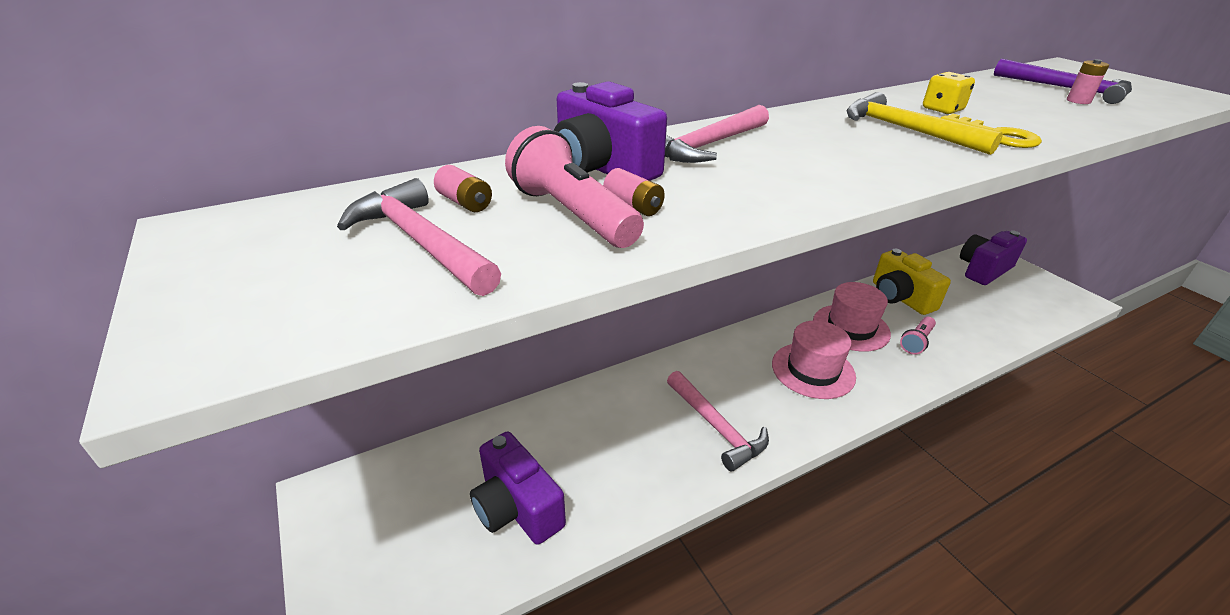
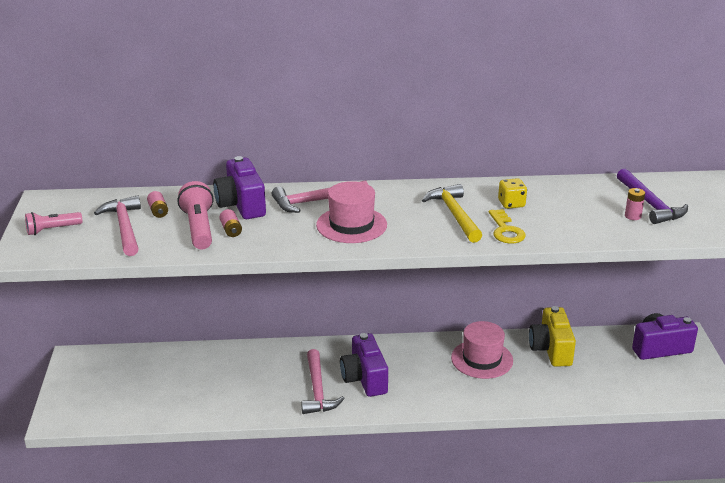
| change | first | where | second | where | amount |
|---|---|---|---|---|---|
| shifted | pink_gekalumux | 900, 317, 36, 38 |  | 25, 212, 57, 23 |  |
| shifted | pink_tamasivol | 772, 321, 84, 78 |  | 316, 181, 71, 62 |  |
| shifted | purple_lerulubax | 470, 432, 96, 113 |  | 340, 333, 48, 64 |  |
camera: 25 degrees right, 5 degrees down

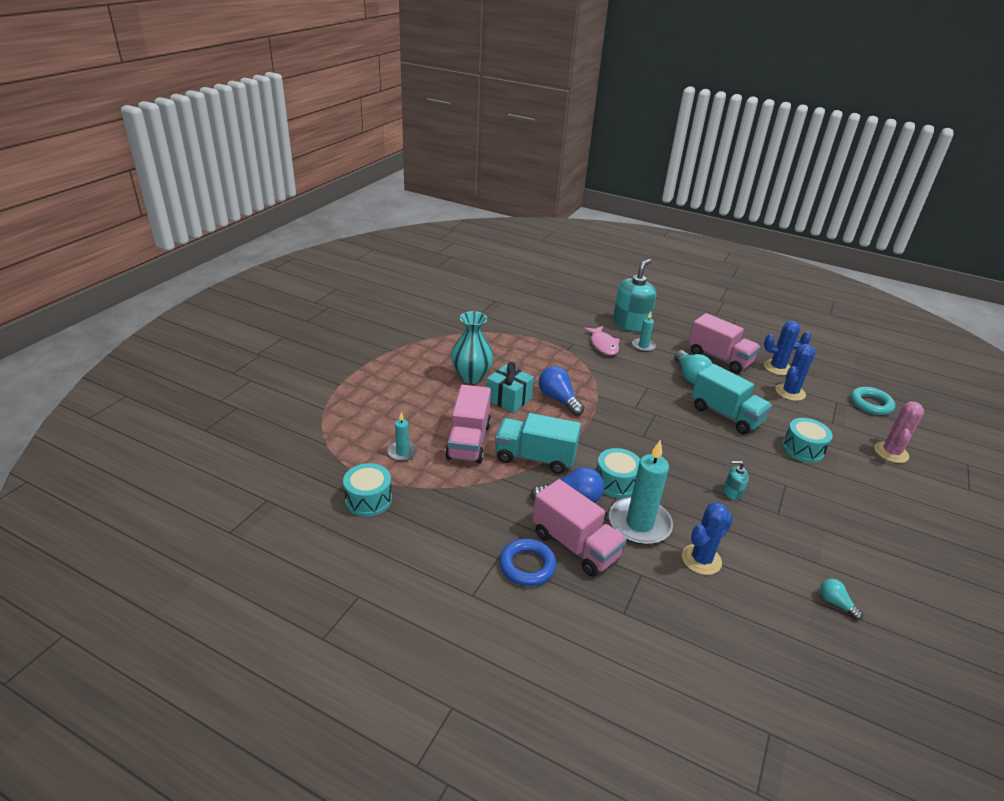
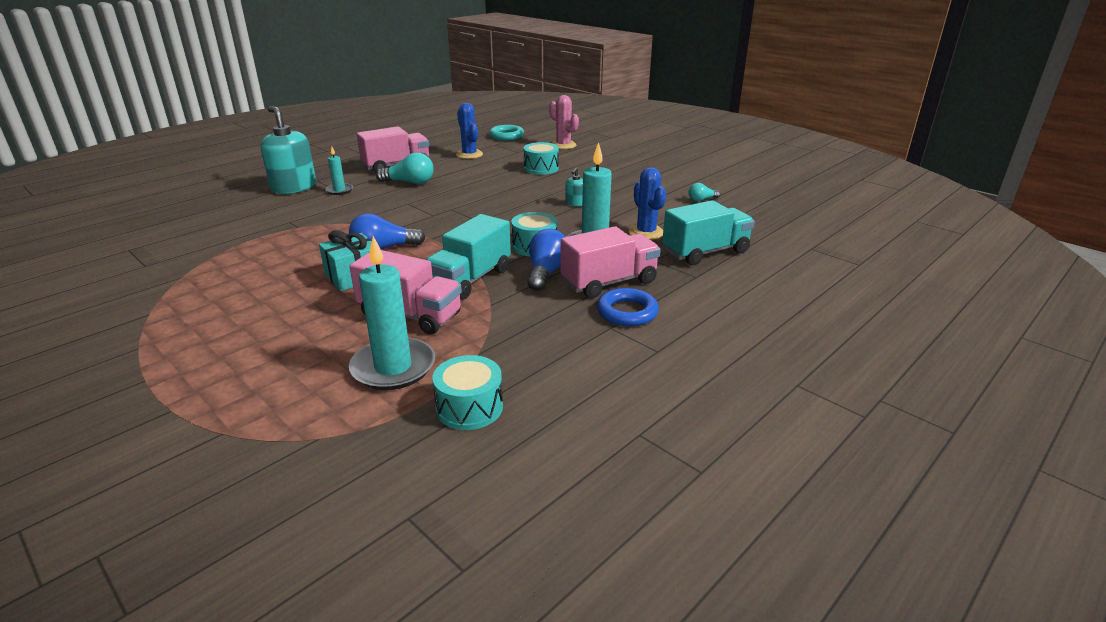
| change | first | where | second | where | amount |
|---|---|---|---|---|---|
| scaled | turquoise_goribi | 388, 412, 30, 49 |  | 349, 236, 86, 154 | x1.94 |
| shifted | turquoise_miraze | 692, 364, 80, 70 |  | 662, 200, 93, 65 |  |
| gone | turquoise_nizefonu | 451, 311, 43, 73 |  |  |  |
| gone | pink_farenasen | 583, 326, 37, 29 |  |  |  |
| gone | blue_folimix | 764, 321, 47, 54 |  |  |  |
camera: 70 degrees left, 5 degrees down

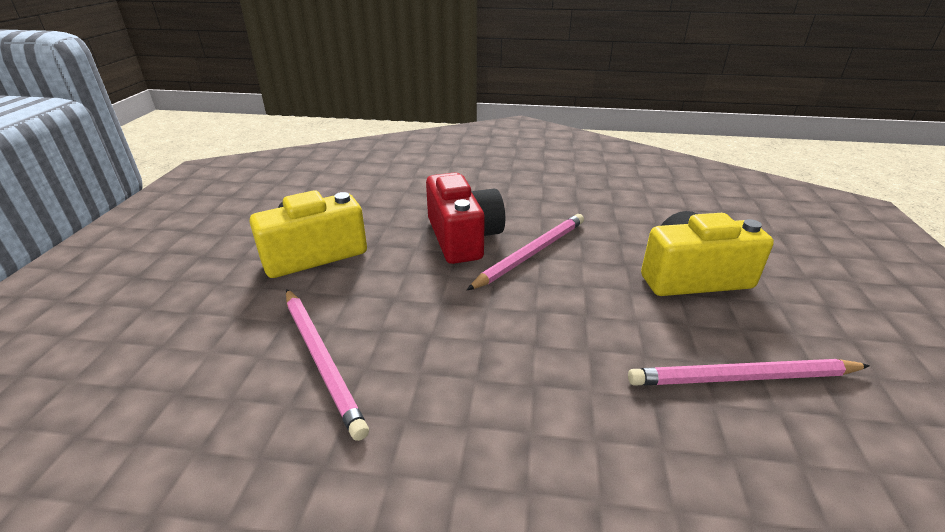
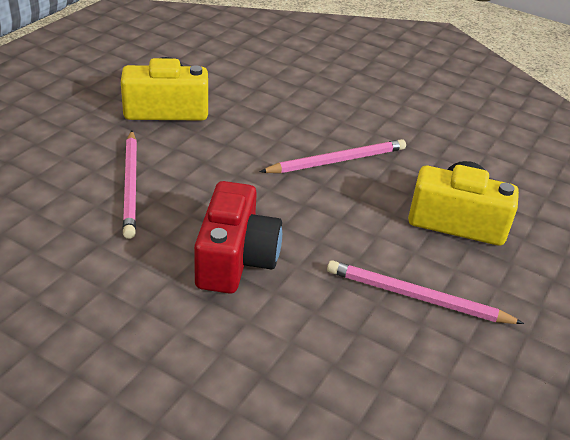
| change | first | where | second | where | amount |
|---|---|---|---|---|---|
| shifted | red_lerulubax | 426, 173, 79, 91 |  | 194, 181, 88, 113 |  |
camera: 20 degrees right, 5 degrees up

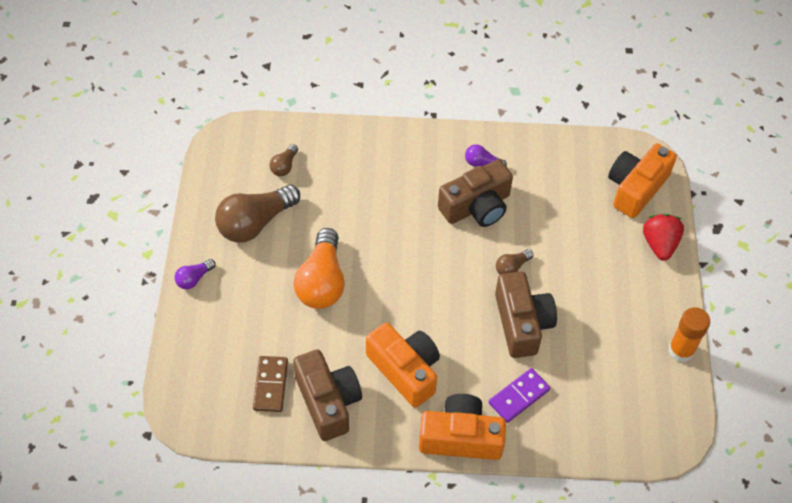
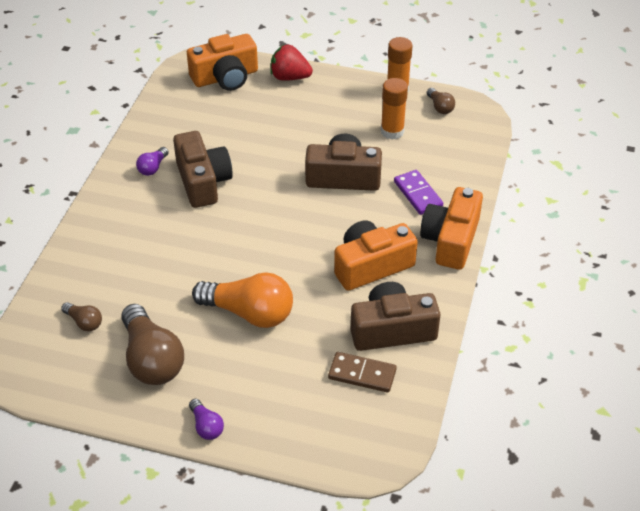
| change | first | where | second | where | amount |
|---|---|---|---|---|---|
| rotated | orange_lerulubax | 608, 143, 69, 75 |  | 187, 34, 71, 57 | 75 degrees counterclockwise |
| new |  |  | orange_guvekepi | 381, 78, 27, 61 |  |
| shifted | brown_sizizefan | 496, 249, 38, 26 |  | 427, 88, 28, 26 |  |
camera: 75 degrees left, 10 degrees down

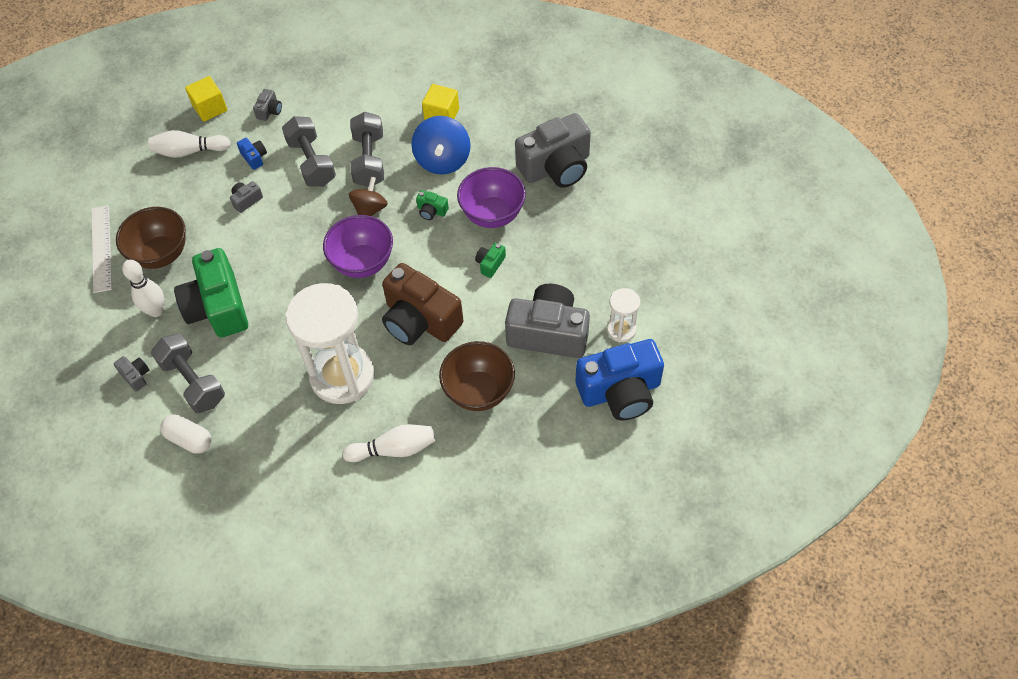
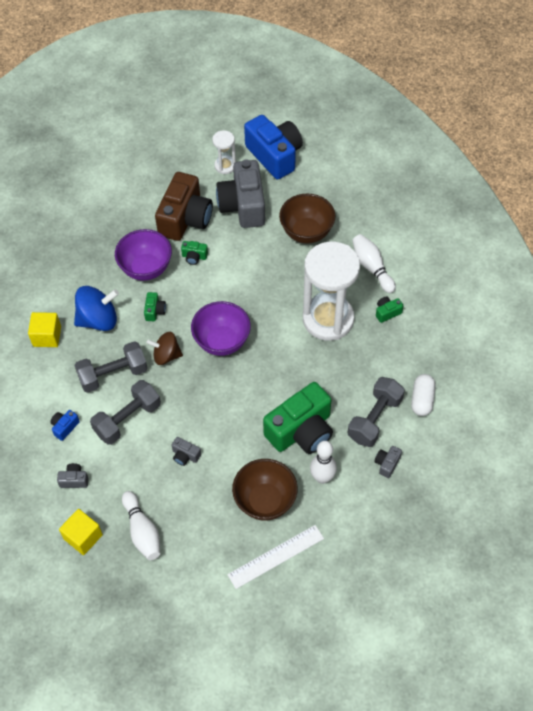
| change | first | where | second | where | amount |
|---|---|---|---|---|---|
| shifted | blue_lerulubax | 237, 138, 30, 32 |  | 50, 410, 30, 31 |  |
| shifted | brown_lerulubax | 382, 263, 82, 82 |  | 155, 172, 58, 69 |  |
| new |  |  | green_lerulubax | 376, 297, 27, 26 |  |
| gone | grey_lerulubax | 515, 113, 76, 75 |  |  |  |
camera: 110 degrees left, 0 degrees up

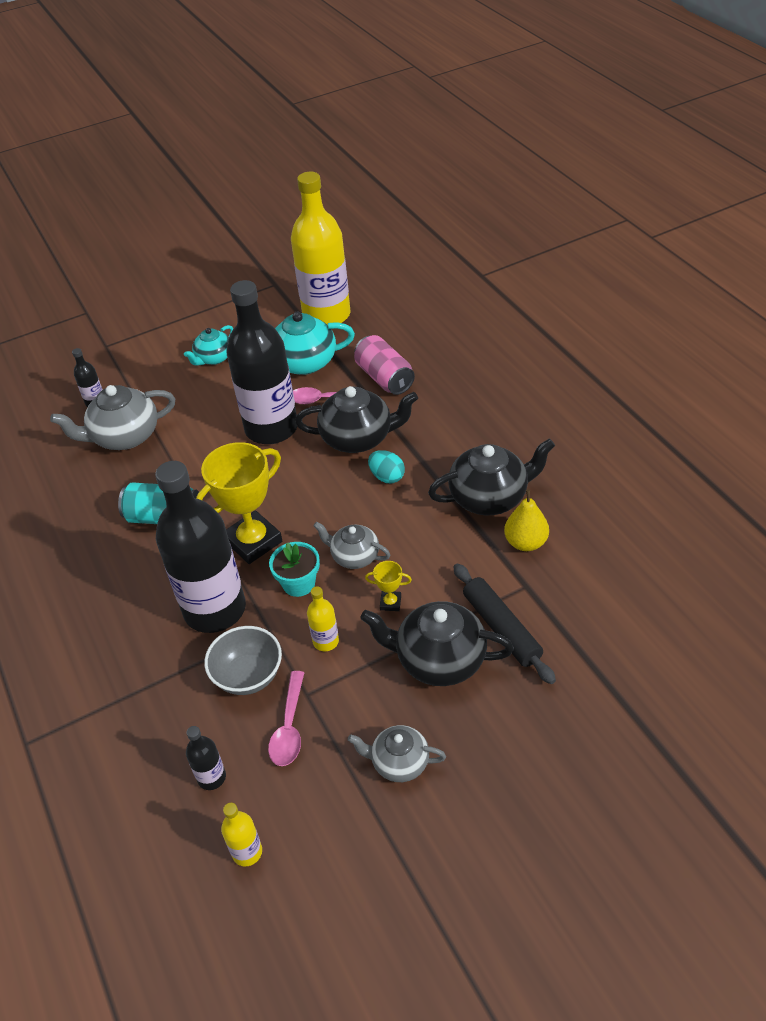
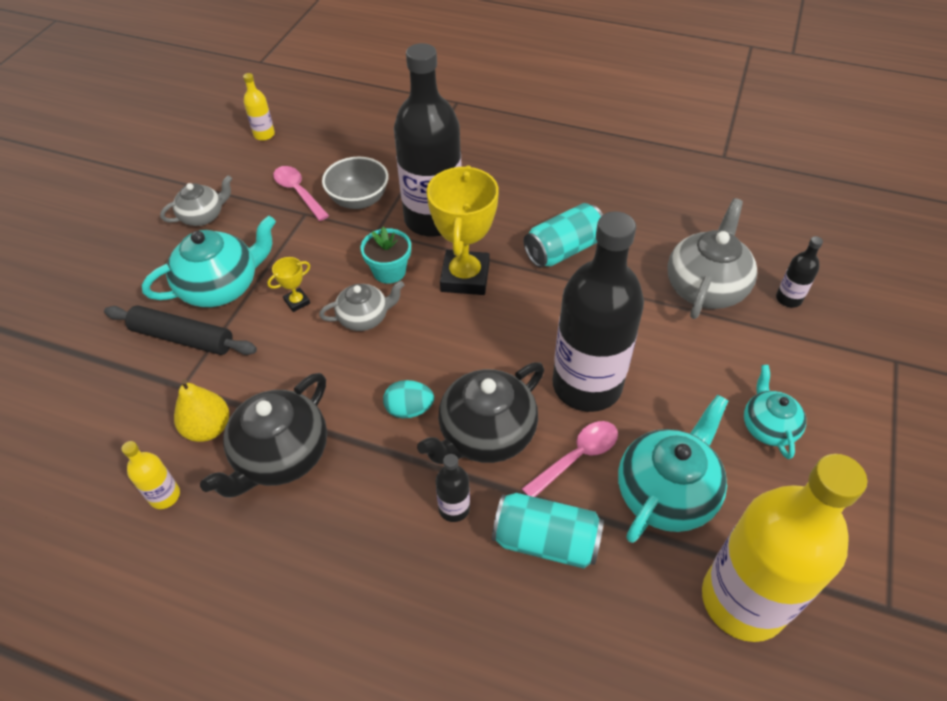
| change | first | where | second | where | amount |
|---|---|---|---|---|---|
| shifted | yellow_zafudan | 307, 586, 32, 65 |  | 121, 441, 59, 68 |  |
| repainted | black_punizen | 360, 601, 154, 85 | turquoise_punizen | 142, 215, 134, 92 |  |
| shifted | black_zafudan | 186, 726, 40, 64 |  | 435, 454, 35, 68 |  |
| repainted | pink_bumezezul | 354, 335, 61, 60 | turquoise_bumezezul | 492, 493, 112, 76 |  |
camera: 135 degrees right, 5 degrees up

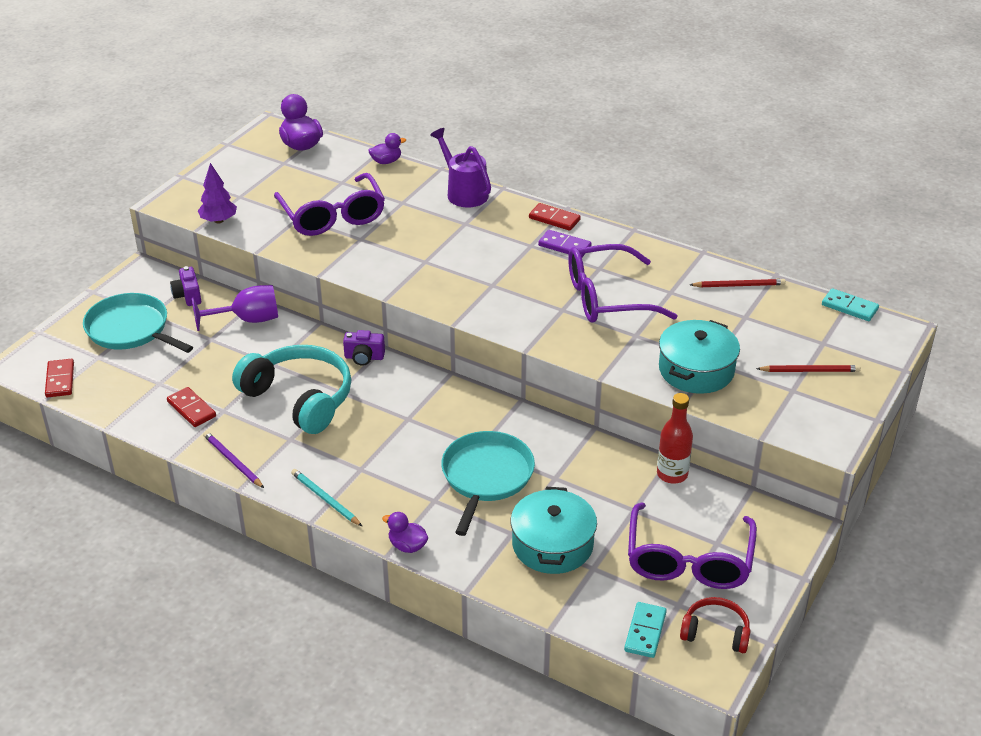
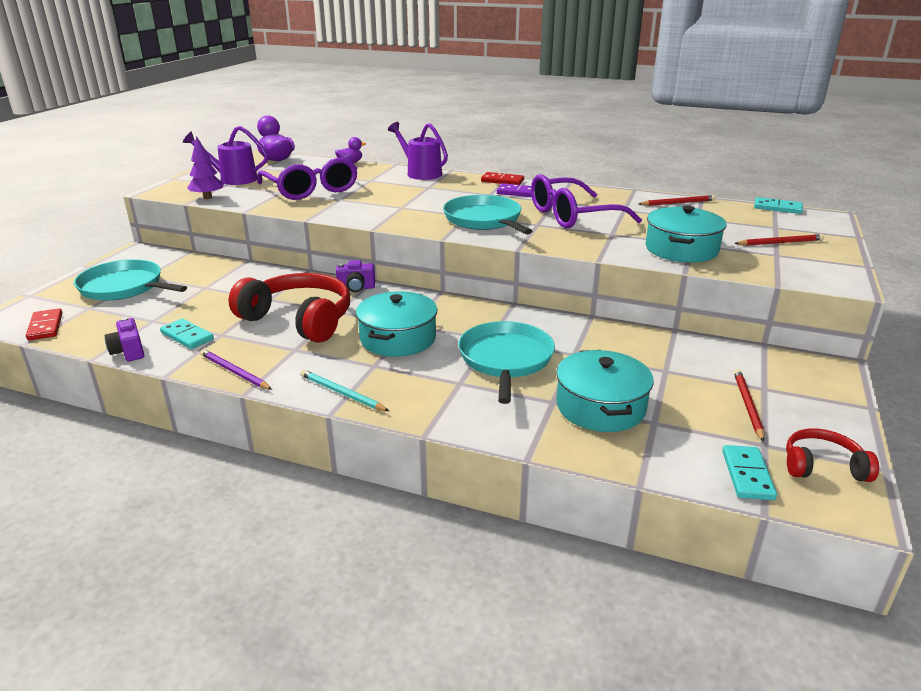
| change | first | where | second | where | amount |
|---|---|---|---|---|---|
| shifted | purple_lerulubax | 170, 266, 31, 40 |  | 105, 317, 39, 44 |  |
| repainted | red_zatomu | 167, 387, 49, 40 | turquoise_zatomu | 160, 319, 54, 30 |  |
| new |  |  | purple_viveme | 183, 126, 85, 59 |  |
| repainted | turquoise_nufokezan | 232, 345, 119, 89 | red_nufokezan | 228, 273, 122, 70 |  |
| new |  |  | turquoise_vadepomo | 356, 291, 81, 66 |  |
| new |  |  | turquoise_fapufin | 443, 195, 89, 39 |  |
| swapped | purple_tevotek | 628, 502, 129, 87 | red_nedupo | 734, 369, 30, 73 |  |
| gone | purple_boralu | 192, 285, 86, 46 |  |  |  |
| gone | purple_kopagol | 382, 512, 46, 41 |  |  |  |
| gone | red_zafudan | 657, 393, 36, 91 |  |  |  |
camera: 10 degrees left, 10 degrees down

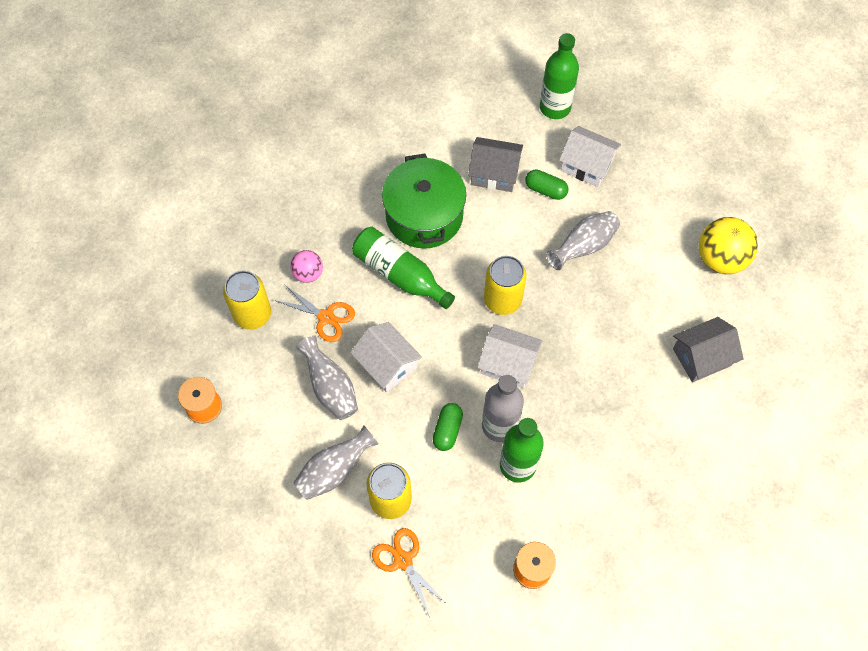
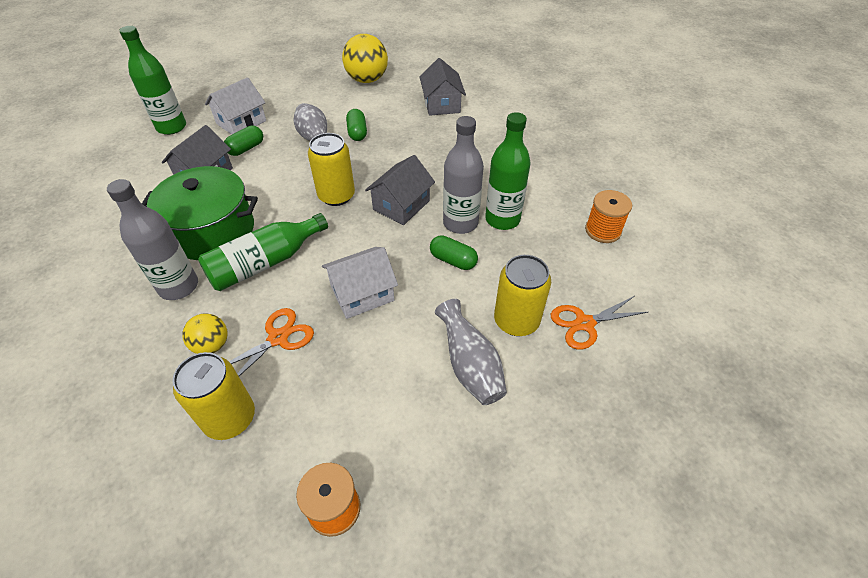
| change | first | where | second | where | amount |
|---|---|---|---|---|---|
| new |  |  | grey_zafudan | 107, 179, 91, 121 |  |
| repainted | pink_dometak | 290, 250, 33, 33 | yellow_dometak | 182, 313, 46, 41 |  |
| new |  |  | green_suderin | 346, 109, 21, 32 |  |
| repainted | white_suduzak | 477, 324, 66, 64 | grey_suduzak | 365, 155, 70, 70 |  |
| gone | grey_nizefonu | 296, 335, 62, 85 |  |  |  |
camera: 75 degrees left, 15 degrees down

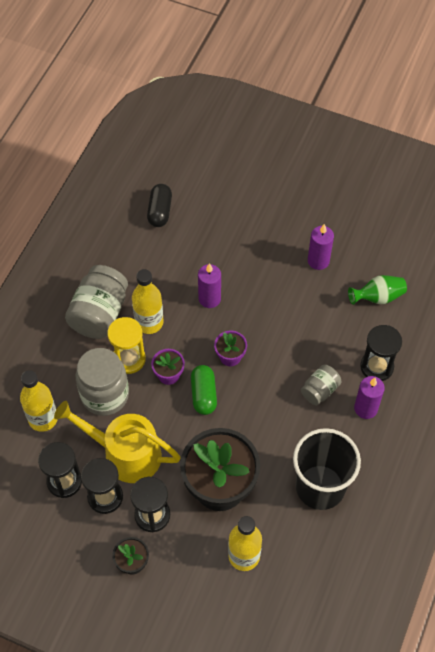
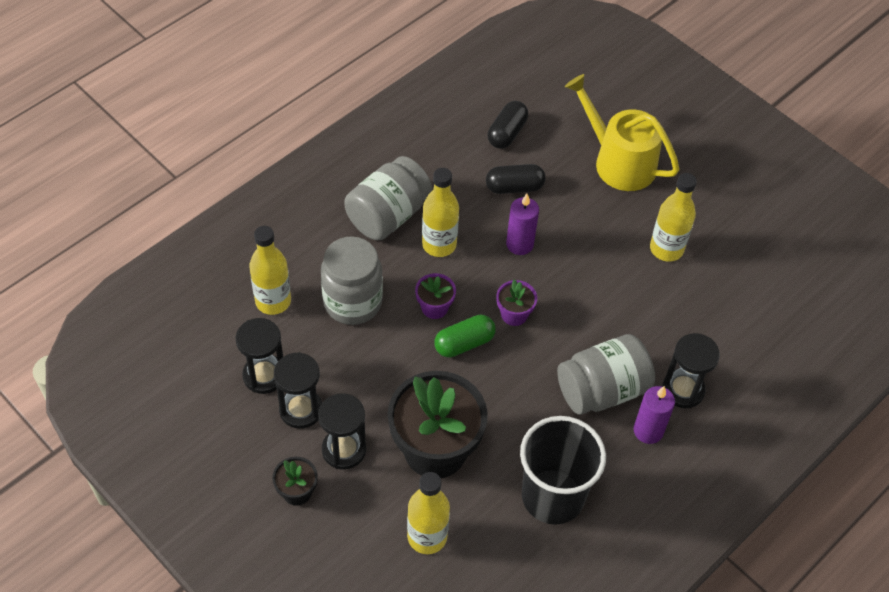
| change | first | where | second | where | amount |
|---|---|---|---|---|---|
| rotated | green_suderin | 191, 365, 26, 50 |  | 434, 315, 62, 43 | 45 degrees clockwise |
| new |  |  | black_suderin | 486, 164, 60, 30 |  |
| scaled | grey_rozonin | 301, 365, 40, 40 |  | 557, 334, 98, 81 | x1.81 |
| shifted | yellow_viveme | 54, 401, 127, 82 |  | 565, 74, 115, 117 |  |
| swapped | purple_goribi | 308, 224, 26, 46 | yellow_zafudan | 650, 173, 47, 89 |  |
| gone | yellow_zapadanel | 107, 317, 39, 57 |  |  |  |
| gone | green_nizefonu | 348, 275, 59, 30 |  |  |  |
camera: 20 degrees right, 5 degrees down

